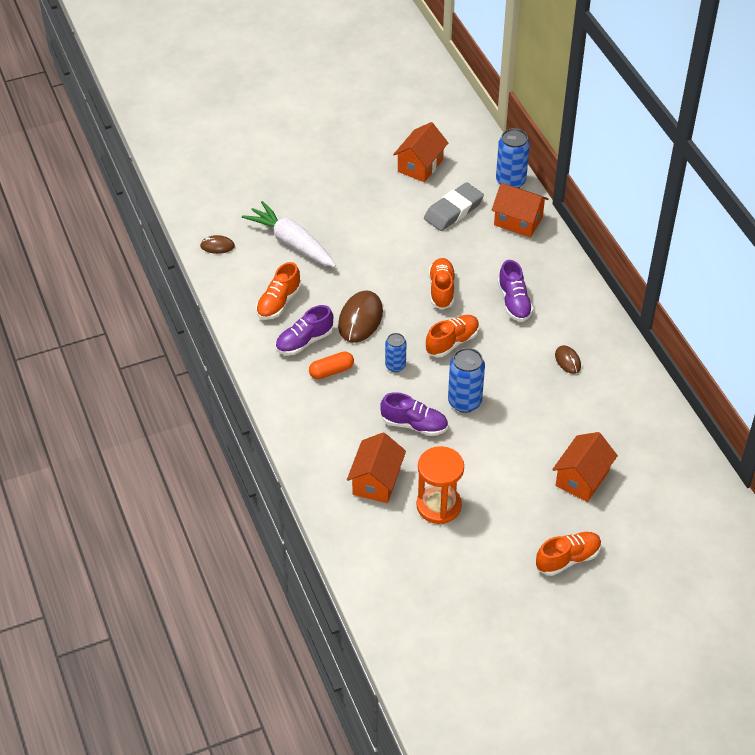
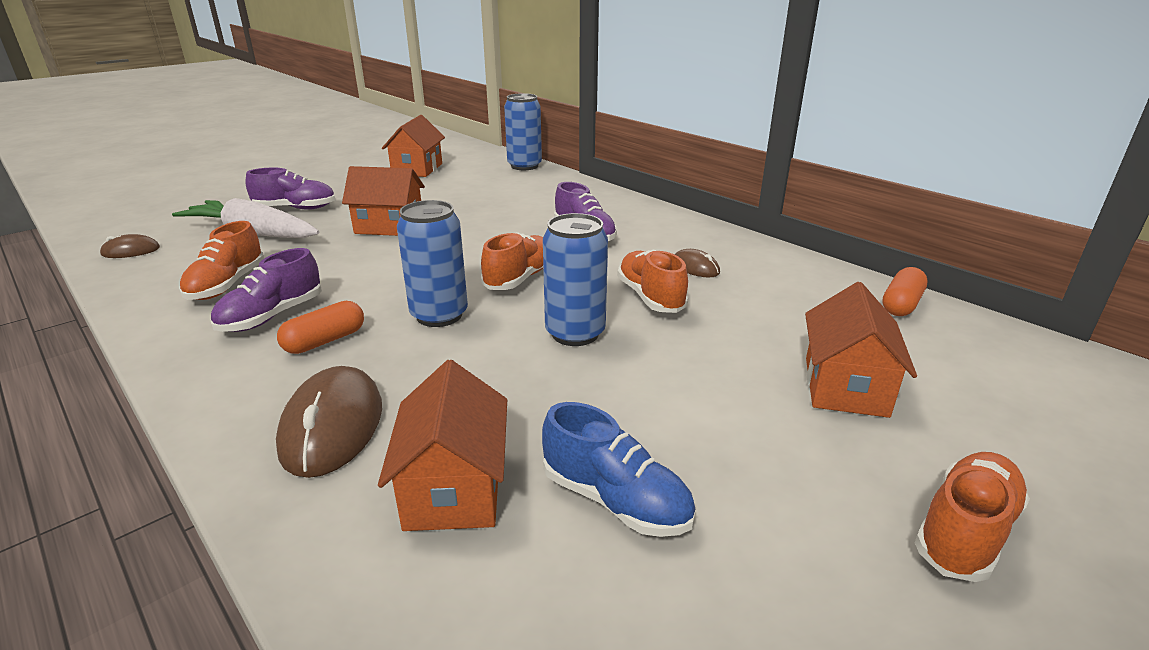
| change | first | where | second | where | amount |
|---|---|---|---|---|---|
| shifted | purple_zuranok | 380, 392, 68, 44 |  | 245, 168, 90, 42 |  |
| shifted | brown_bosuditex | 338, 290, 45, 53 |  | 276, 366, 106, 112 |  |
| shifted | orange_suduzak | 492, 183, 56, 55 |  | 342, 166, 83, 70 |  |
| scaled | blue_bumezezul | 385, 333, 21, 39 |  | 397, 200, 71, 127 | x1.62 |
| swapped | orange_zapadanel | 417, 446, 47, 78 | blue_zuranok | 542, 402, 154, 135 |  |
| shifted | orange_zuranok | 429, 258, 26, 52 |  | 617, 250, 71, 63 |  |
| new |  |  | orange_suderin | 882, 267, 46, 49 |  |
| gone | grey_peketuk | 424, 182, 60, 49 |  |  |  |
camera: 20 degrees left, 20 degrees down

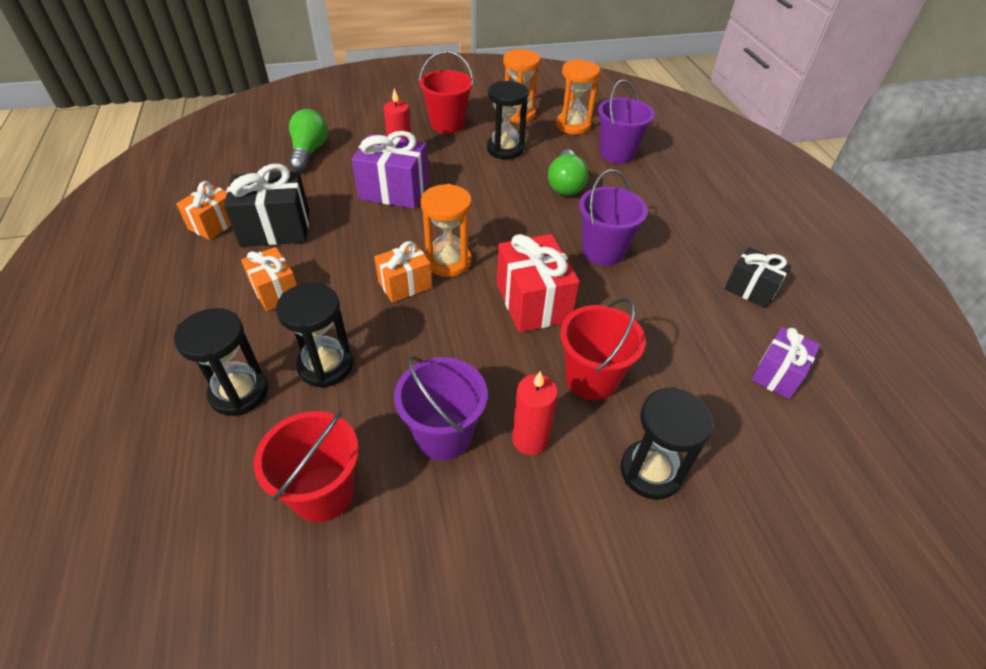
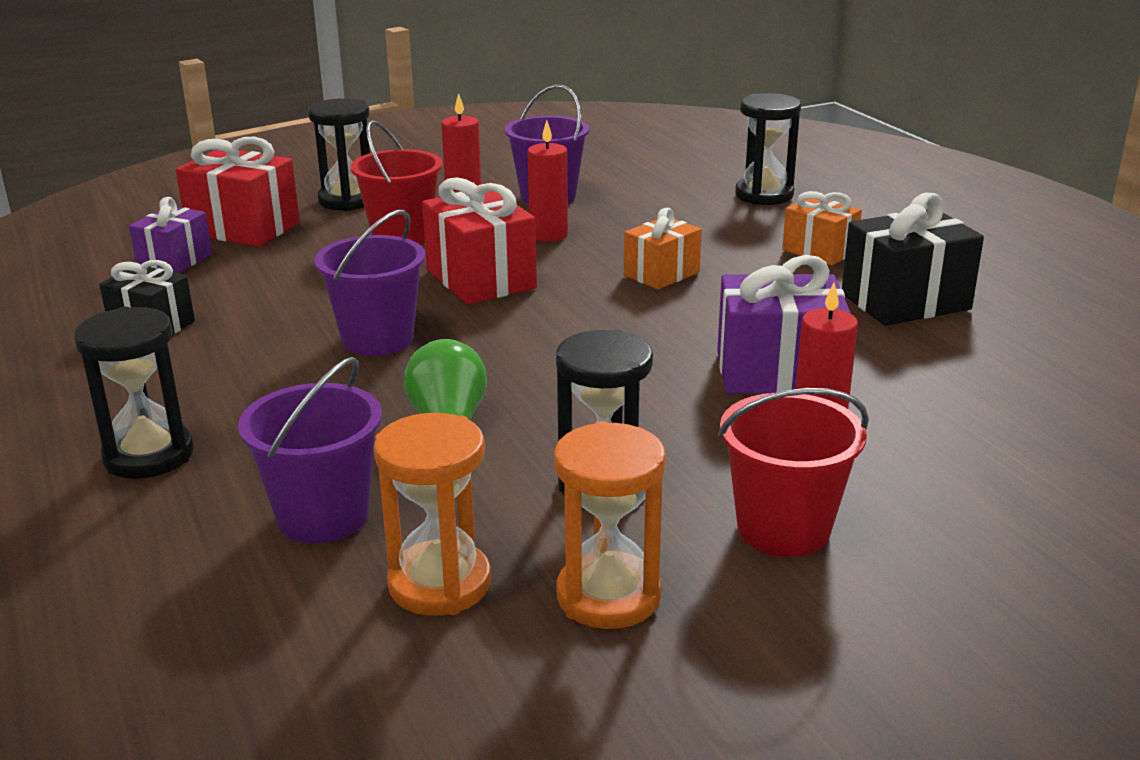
| change | first | where | second | where | amount |
|---|---|---|---|---|---|
| shifted | black_zapadanel | 276, 283, 77, 105 |  | 74, 307, 120, 172 |  |
| new |  |  | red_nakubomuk | 176, 137, 124, 110 |  |
| new |  |  | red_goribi | 528, 120, 40, 122 |  |
| gone | orange_nakubomuk | 176, 181, 55, 59 |  |  |  |
| gone | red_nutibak | 254, 411, 105, 111 |  |  |  |
| gone | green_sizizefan | 289, 109, 39, 63 |  |  |  |
| gone | orange_zapadanel | 421, 184, 51, 93 |  |  |  |
camera: 170 degrees right, 20 degrees down

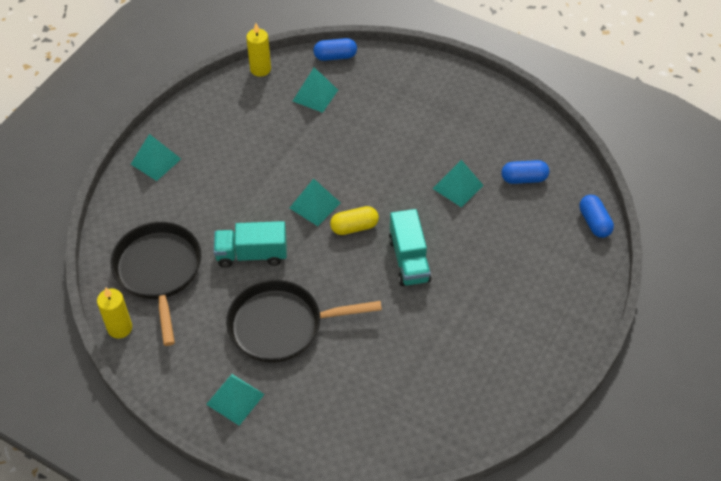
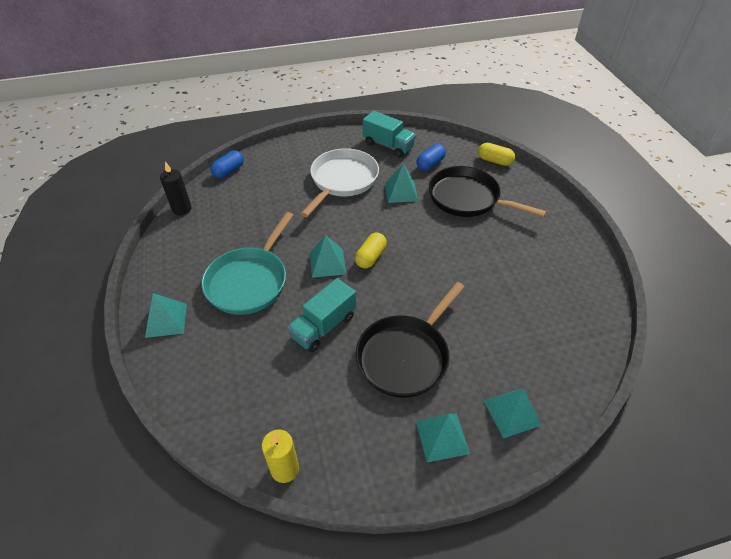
| change | first | where | second | where | amount |
|---|---|---|---|---|---|
| repainted | yellow_goribi | 246, 23, 25, 54 | black_goribi | 160, 162, 32, 53 |  |
| new |  |  | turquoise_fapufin | 202, 212, 91, 103 |  |
| new |  |  | white_fapufin | 301, 148, 78, 69 |  |
| shifted | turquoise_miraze | 389, 209, 43, 77 |  | 363, 111, 53, 46 |  |
| shifted | black_fapufin | 111, 222, 91, 124 |  | 429, 166, 118, 52 |  |
| repainted | blue_suderin | 579, 195, 35, 43 | yellow_suderin | 478, 143, 37, 23 |  |
| shifted | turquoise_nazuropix | 293, 67, 45, 46 |  | 484, 388, 58, 50 |  |
camera: 45 degrees left, 5 degrees down

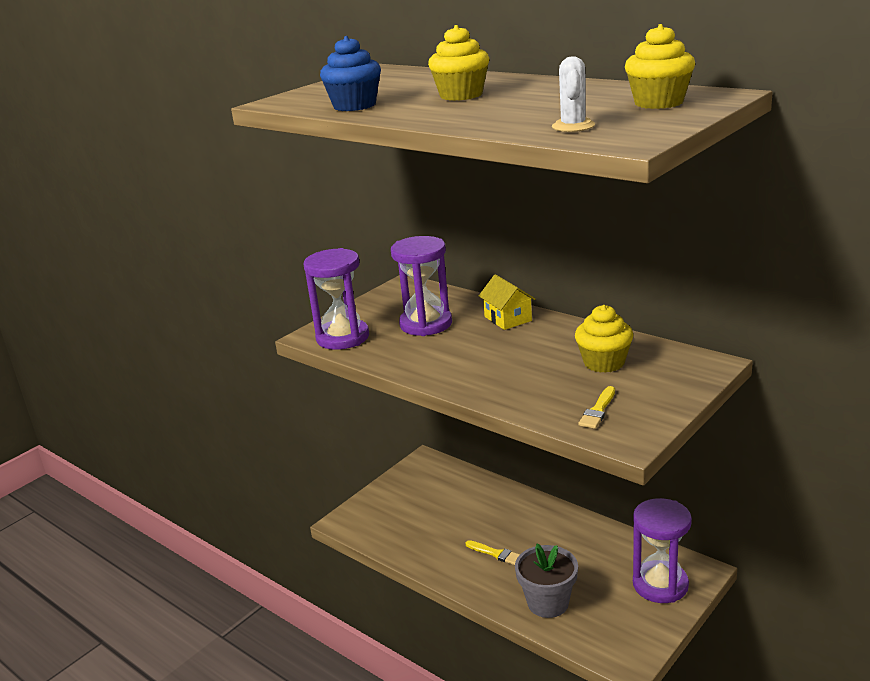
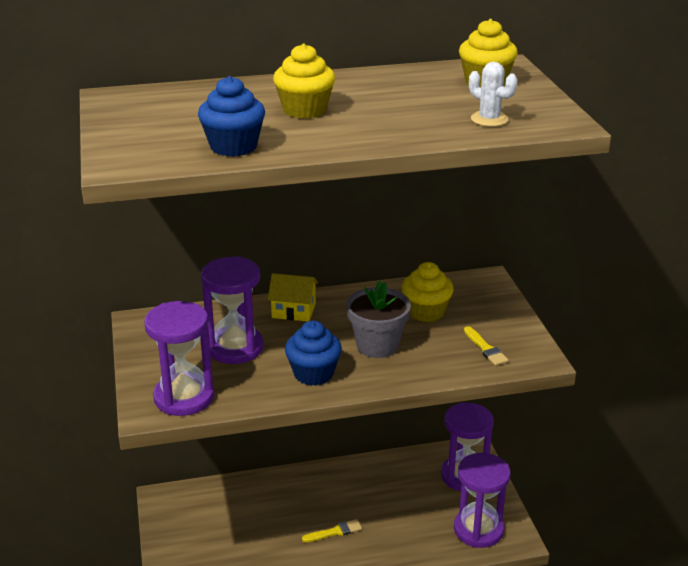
| change | first | where | second | where | amount |
|---|---|---|---|---|---|
| new |  |  | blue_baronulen | 285, 321, 57, 65 |  |
| shifted | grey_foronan | 515, 544, 63, 74 |  | 346, 280, 65, 78 |  |
| new |  |  | purple_zapadanel | 454, 453, 56, 95 |  |
camera: 55 degrees left, 5 degrees up

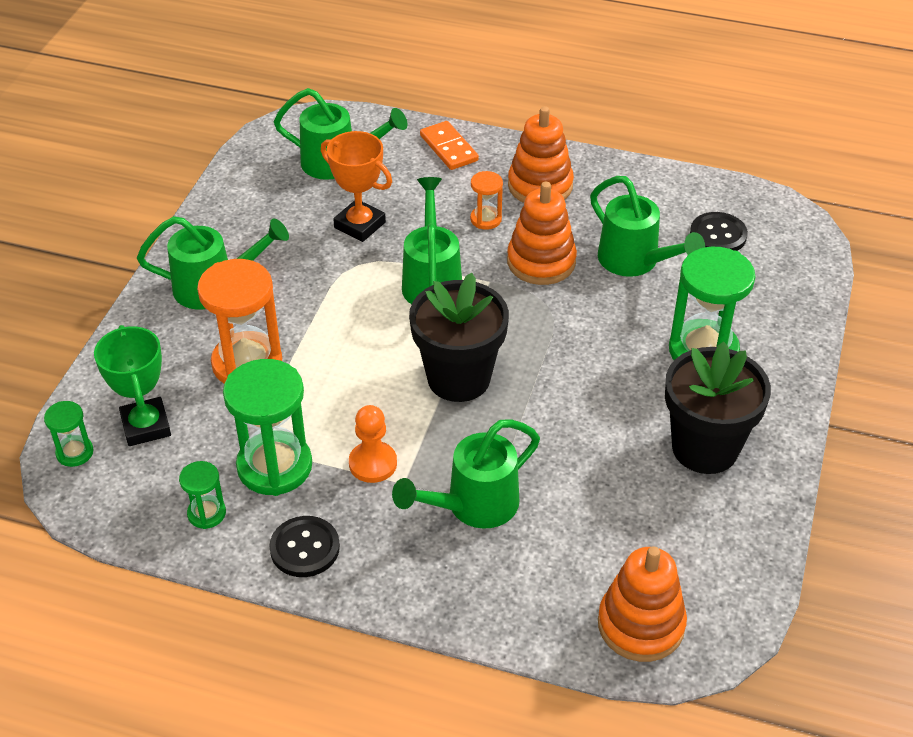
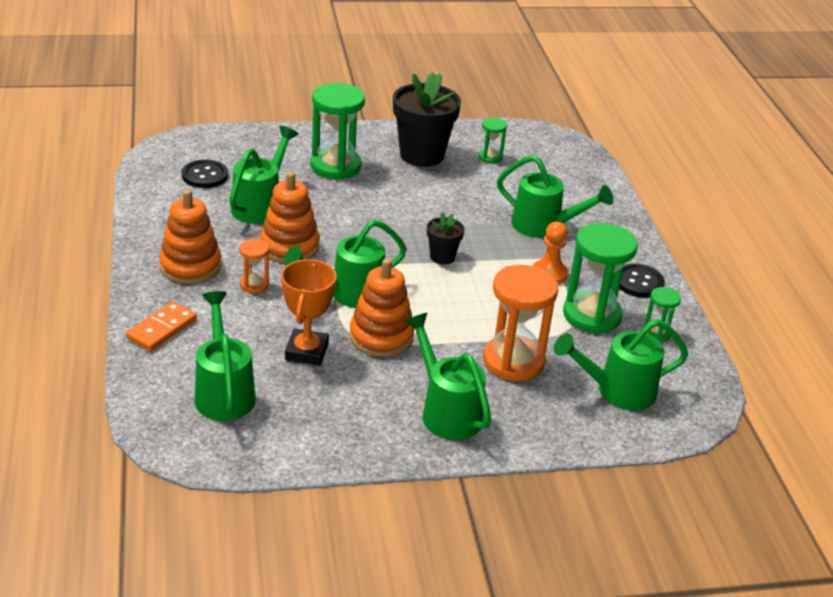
| change | first | where | second | where | amount |
|---|---|---|---|---|---|
| shifted | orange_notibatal | 598, 546, 89, 116 |  | 349, 259, 66, 98 |  |
| scaled | black_foronan | 409, 273, 100, 129 |  | 427, 212, 38, 52 | x0.50 |
| shifted | green_zapadanel | 44, 401, 50, 66 |  | 478, 118, 29, 46 |  |
| swapped | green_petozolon | 94, 325, 77, 121 | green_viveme | 554, 319, 134, 91 |  |
camera: 120 degrees left, 10 degrees down

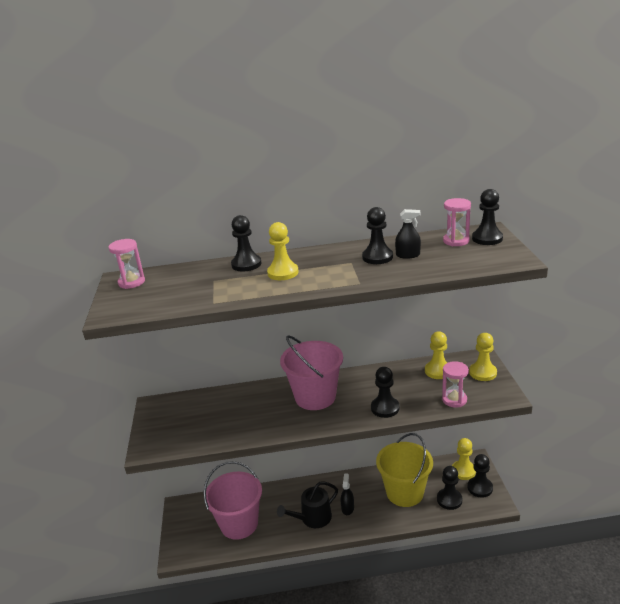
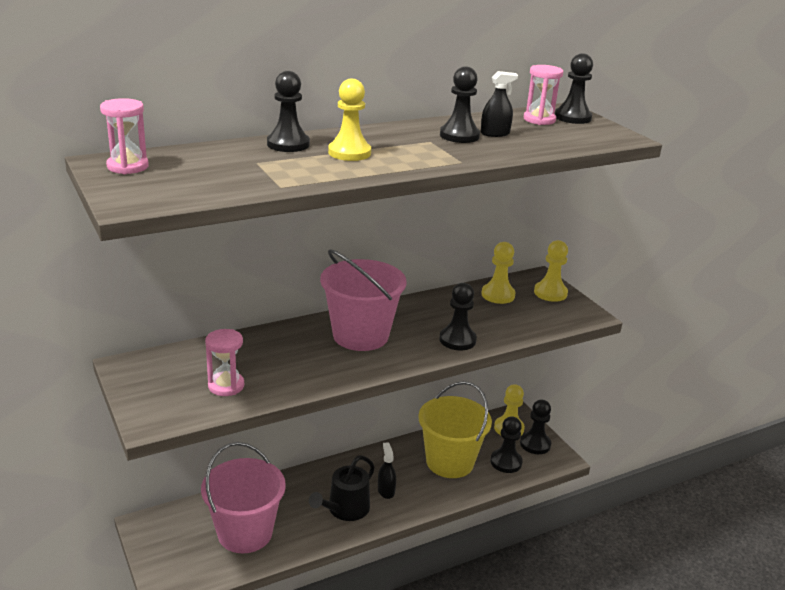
| change | first | where | second | where | amount |
|---|---|---|---|---|---|
| shifted | pink_zapadanel | 442, 361, 27, 47 |  | 205, 329, 39, 67 |  |
camera: 25 degrees left, 0 degrees up

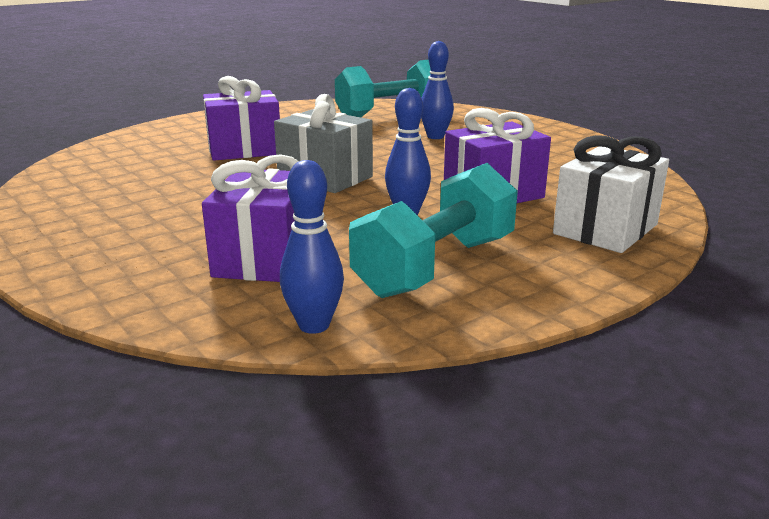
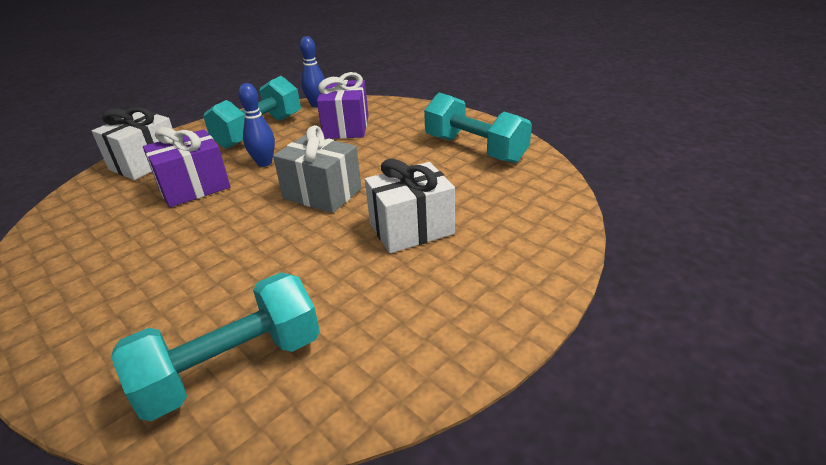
| change | first | where | second | where | amount |
|---|---|---|---|---|---|
| repainted | purple_nakubomuk | 203, 76, 77, 85 | white_nakubomuk | 365, 159, 90, 94 |  |
| new |  |  | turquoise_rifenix | 424, 93, 108, 70 |  |
| gone | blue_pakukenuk | 421, 41, 33, 98 |  |  |  |
camera: 175 degrees right, 10 degrees up

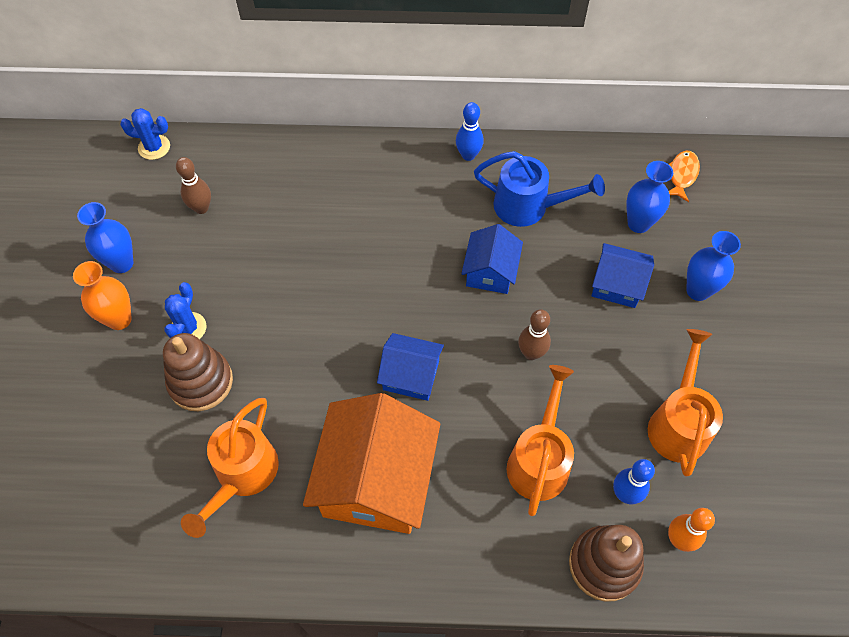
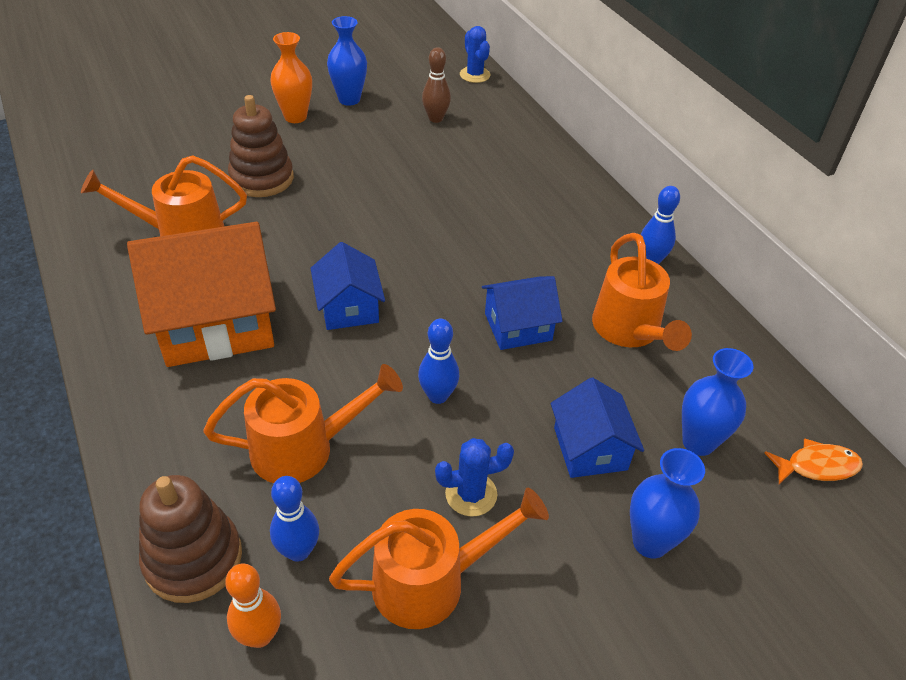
| change | first | where | second | where | amount |
|---|---|---|---|---|---|
| repainted | brown_pakukenuk | 518, 309, 33, 51 | blue_pakukenuk | 418, 319, 41, 85 |  |
| shifted | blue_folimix | 164, 282, 42, 57 |  | 435, 438, 79, 79 |  |
| repainted | blue_viveme | 474, 151, 131, 76 | orange_viveme | 592, 233, 100, 118 |  |
camera: 60 degrees right, 15 degrees down

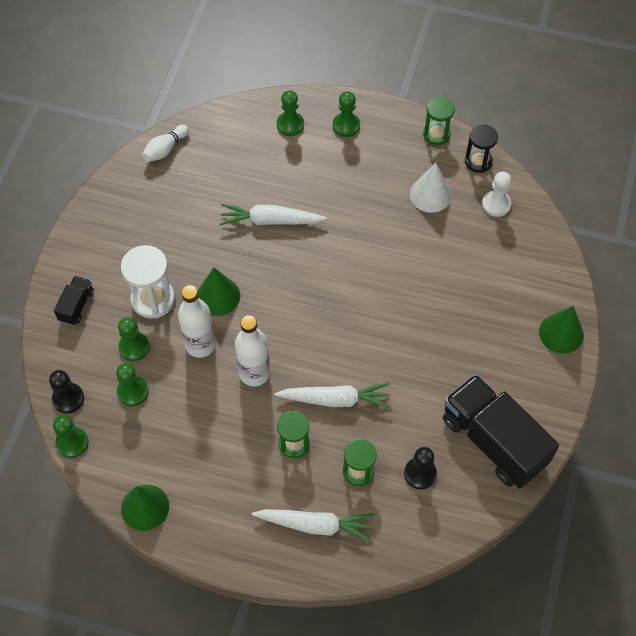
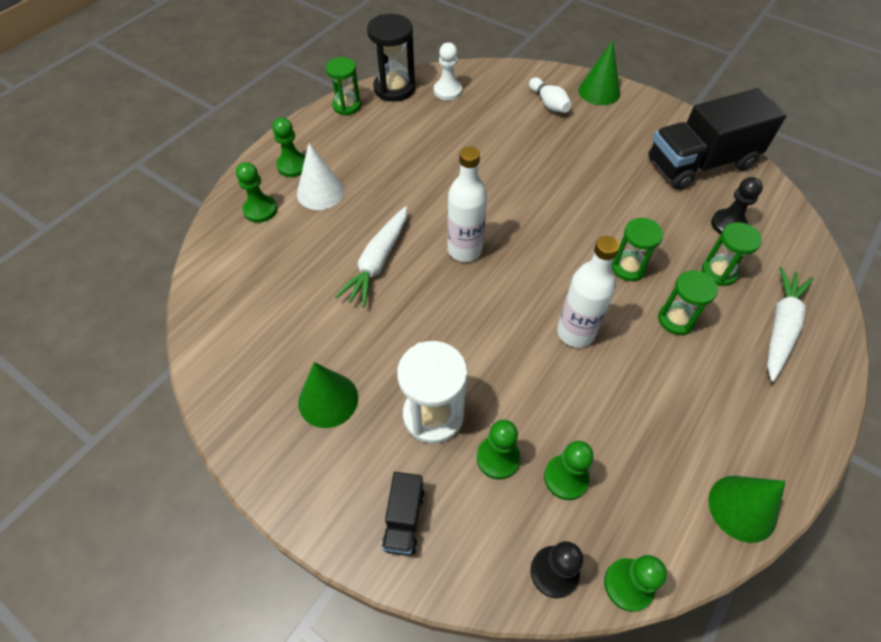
| change | first | where | second | where | amount |
|---|---|---|---|---|---|
| shifted | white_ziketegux | 410, 163, 42, 50 |  | 297, 143, 48, 67 |  |
| shifted | green_ziketegux | 198, 267, 42, 49 |  | 298, 362, 60, 66 |  |
| scaled | black_zapadanel | 465, 124, 33, 49 |  | 367, 14, 48, 88 | x1.51 |
| rotated | black_miraze | 54, 276, 40, 49 |  | 381, 472, 44, 84 | 120 degrees counterclockwise |
| shifted | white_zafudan | 178, 285, 38, 73 |  | 447, 147, 40, 115 |  |
| shifted | white_pakukenuk | 142, 124, 47, 38 |  | 529, 77, 43, 36 |  |
| swapped | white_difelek | 274, 382, 117, 26 | green_zapadanel | 612, 218, 51, 63 |  |
camera: 70 degrees left, 5 degrees down

